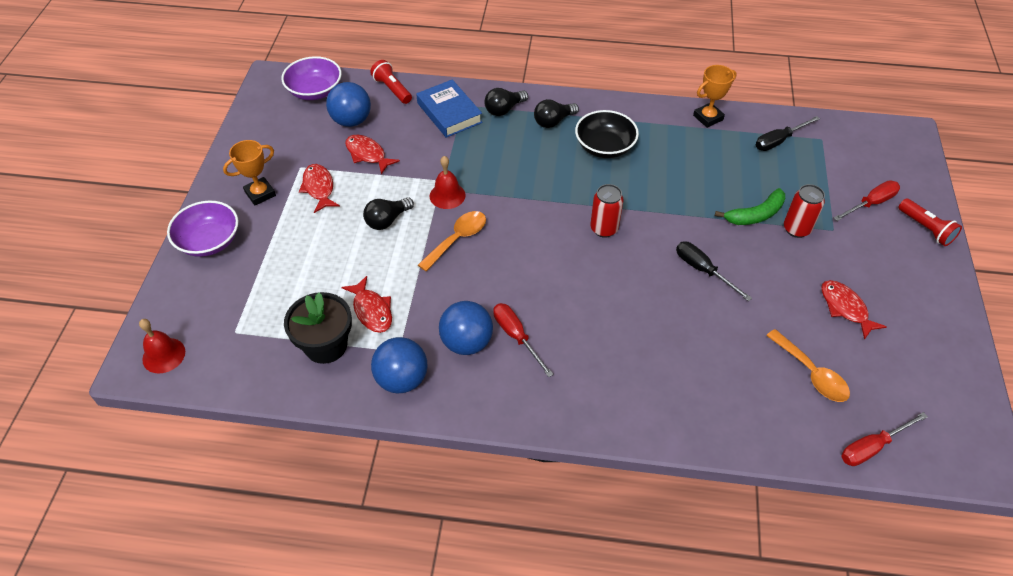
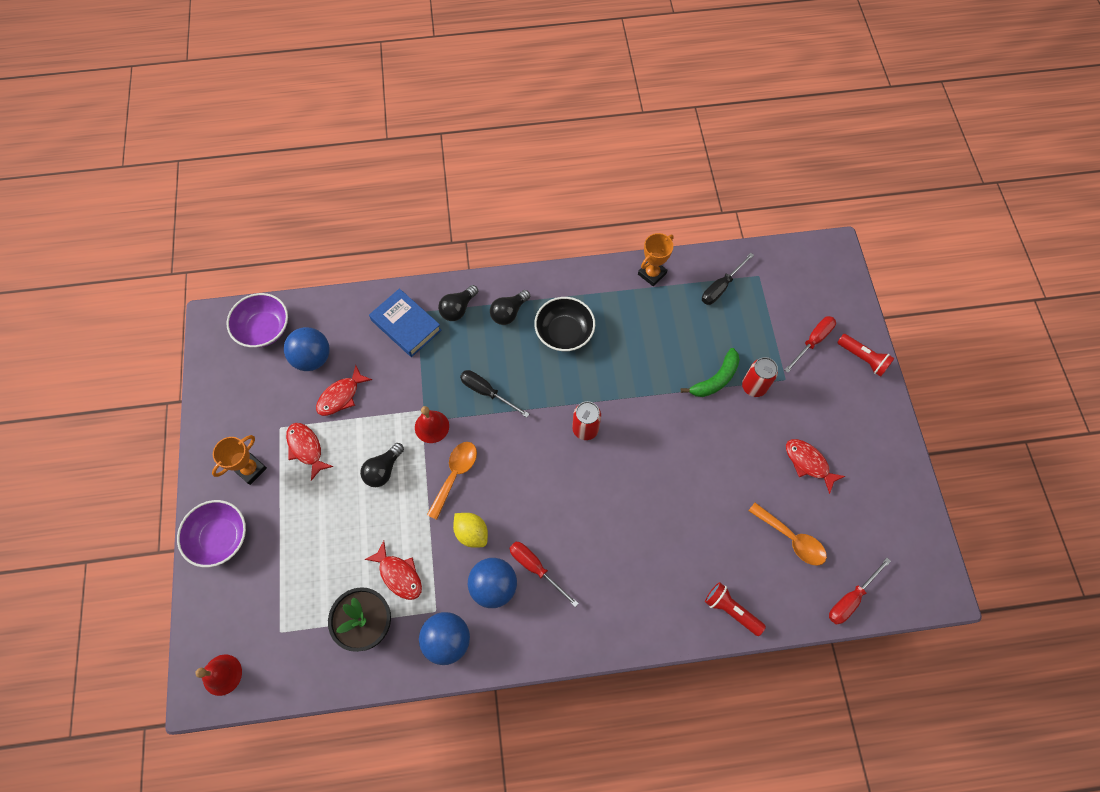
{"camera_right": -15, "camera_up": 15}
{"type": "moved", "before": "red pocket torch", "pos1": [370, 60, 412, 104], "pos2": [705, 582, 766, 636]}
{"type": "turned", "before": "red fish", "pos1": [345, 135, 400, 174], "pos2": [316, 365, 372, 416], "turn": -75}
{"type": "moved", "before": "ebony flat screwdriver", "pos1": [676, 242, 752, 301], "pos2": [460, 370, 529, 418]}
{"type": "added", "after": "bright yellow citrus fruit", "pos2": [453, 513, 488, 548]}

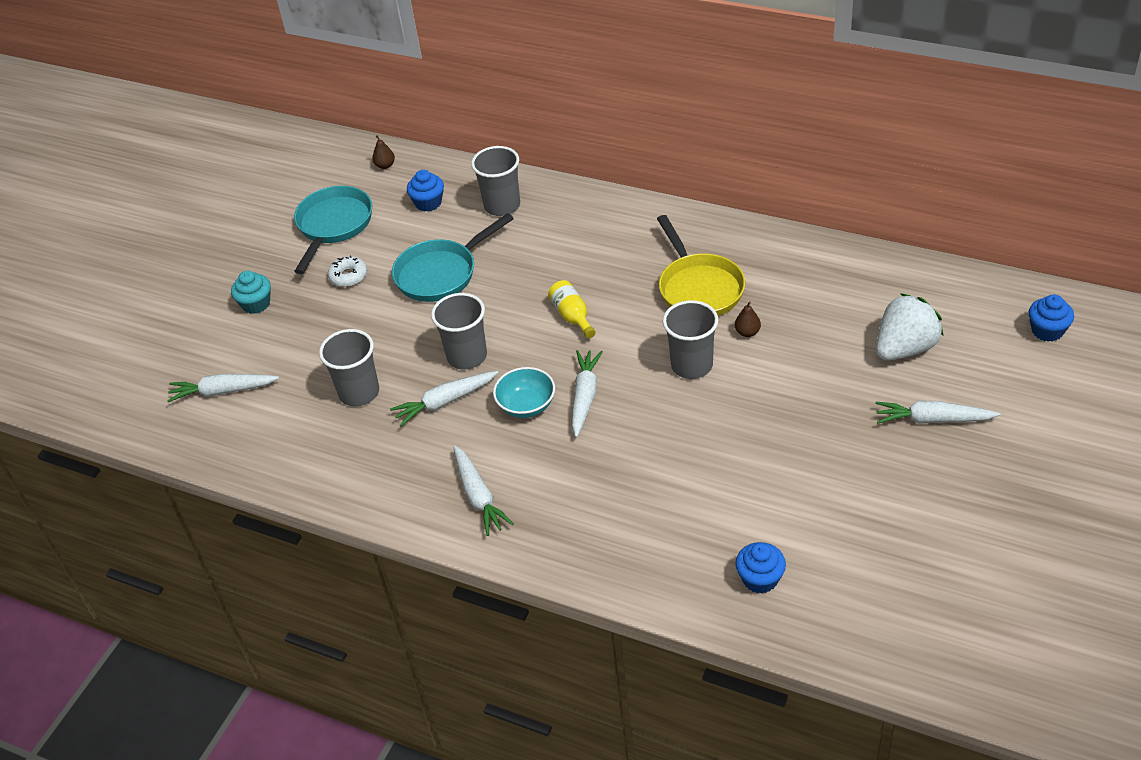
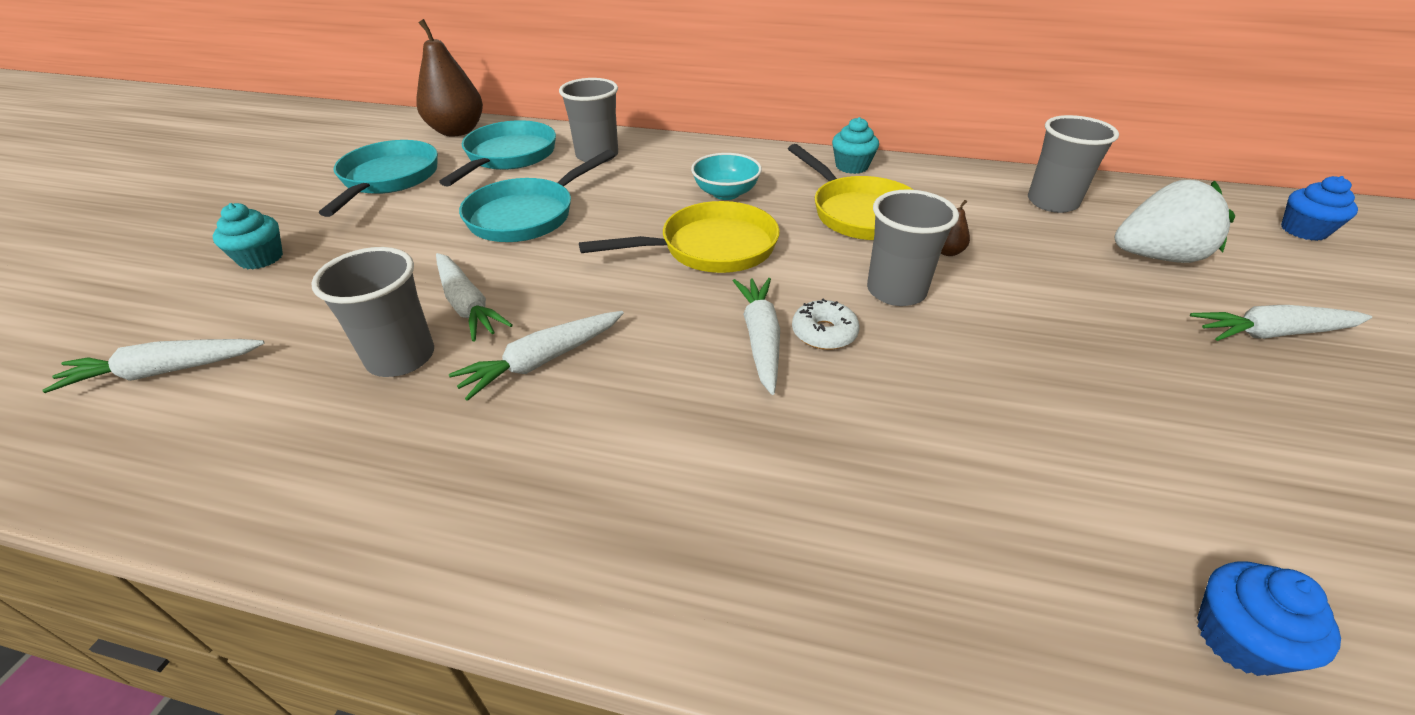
{"camera_right": -15, "camera_up": -5}
{"type": "resized", "before": "russet pear fruit", "pos1": [372, 135, 395, 169], "pos2": [416, 19, 483, 137], "scale": 2.42}
{"type": "replaced", "before": "blue fairy cake", "after": "aqua pan", "pos1": [407, 170, 444, 212], "pos2": [439, 120, 556, 187]}
{"type": "moved", "before": "snow-white glazed donut", "pos1": [328, 255, 367, 287], "pos2": [792, 298, 860, 350]}
{"type": "replaced", "before": "bright yellow bottle", "after": "bright yellow pan", "pos1": [548, 280, 595, 338], "pos2": [579, 201, 780, 273]}
{"type": "moved", "before": "ash-grey tumbler", "pos1": [431, 293, 487, 369], "pos2": [1028, 115, 1119, 213]}
{"type": "turned", "before": "snow-white toy strawberry", "pos1": [876, 293, 944, 361], "pos2": [1115, 180, 1235, 263], "turn": 45}
{"type": "moved", "before": "aqua deep dish", "pos1": [493, 367, 555, 418], "pos2": [691, 153, 762, 200]}
{"type": "moved", "before": "snow-white toy carrot", "pos1": [453, 446, 514, 536], "pos2": [436, 253, 513, 342]}
{"type": "added", "after": "aqua fairy cake", "pos2": [832, 117, 879, 174]}

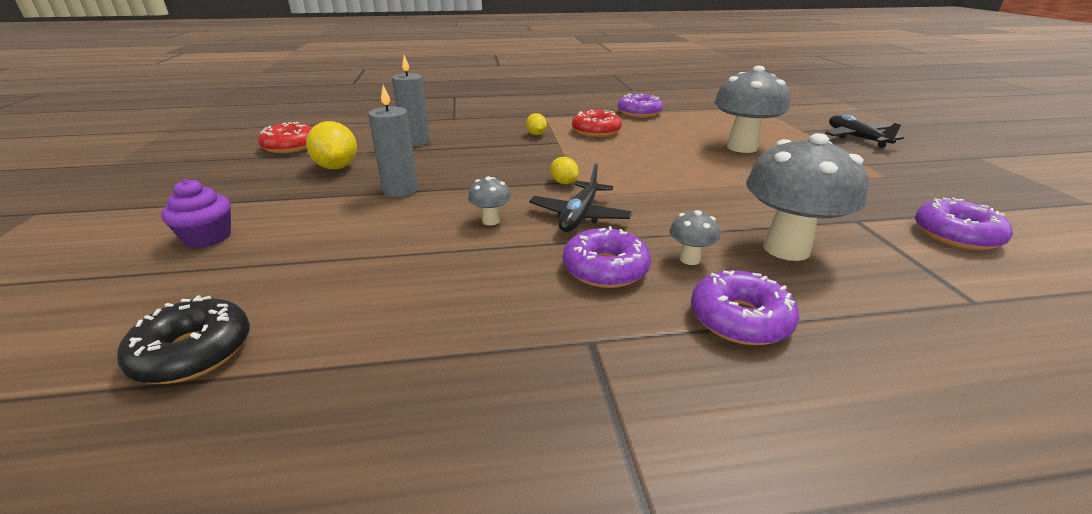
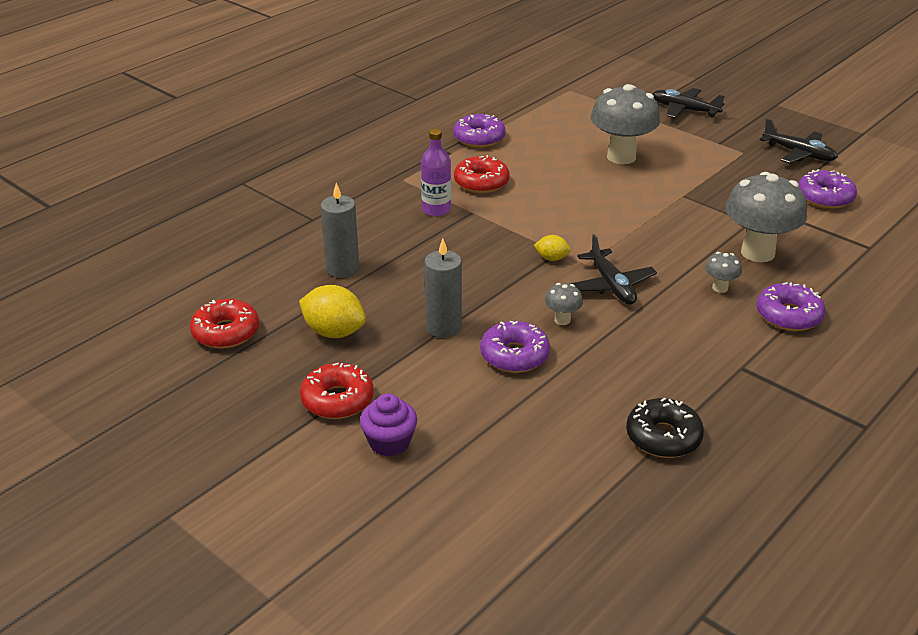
{"camera_right": -40, "camera_up": 5}
{"type": "replaced", "before": "bright yellow citrus fruit", "after": "purple bottle", "pos1": [526, 113, 547, 135], "pos2": [421, 129, 451, 216]}
{"type": "moved", "before": "purple glazed donut", "pos1": [563, 226, 651, 288], "pos2": [480, 320, 550, 373]}
{"type": "moved", "before": "ebony glazed donut", "pos1": [117, 295, 250, 384], "pos2": [626, 397, 704, 458]}
{"type": "added", "after": "ebony plane", "pos2": [760, 118, 838, 164]}
{"type": "added", "after": "red glazed donut", "pos2": [300, 363, 374, 419]}

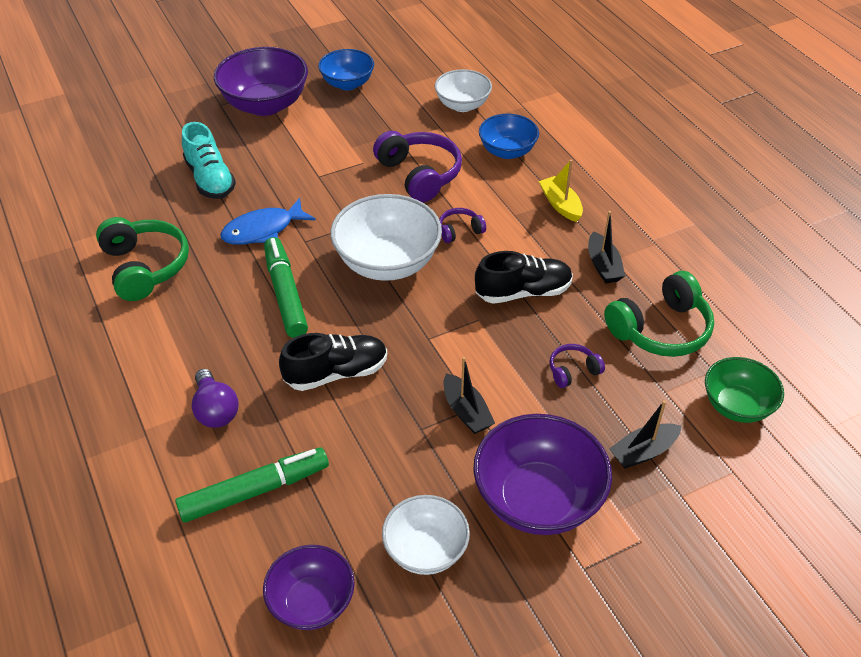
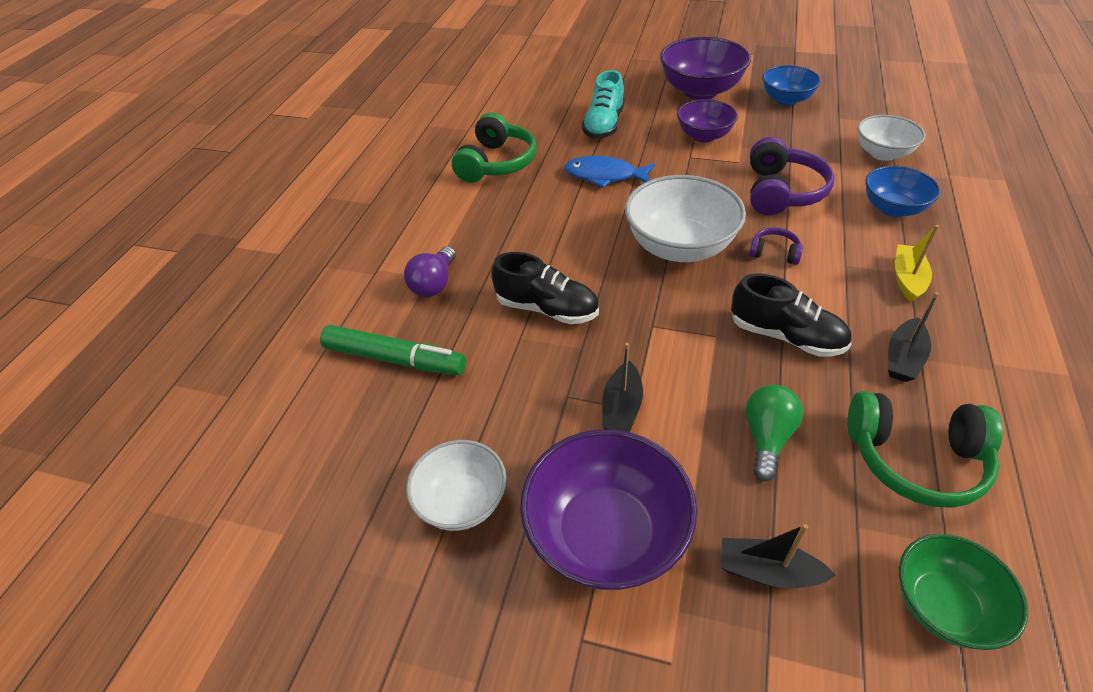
{"camera_right": 45, "camera_up": 0}
{"type": "removed", "before": "leaf-green marker pen", "pos1": [264, 237, 308, 338]}
{"type": "replaced", "before": "purple over-ear headphones", "after": "leaf-green bulb", "pos1": [550, 344, 605, 388], "pos2": [745, 385, 803, 481]}
{"type": "moved", "before": "purple deep dish", "pos1": [263, 545, 355, 630], "pos2": [677, 99, 738, 143]}

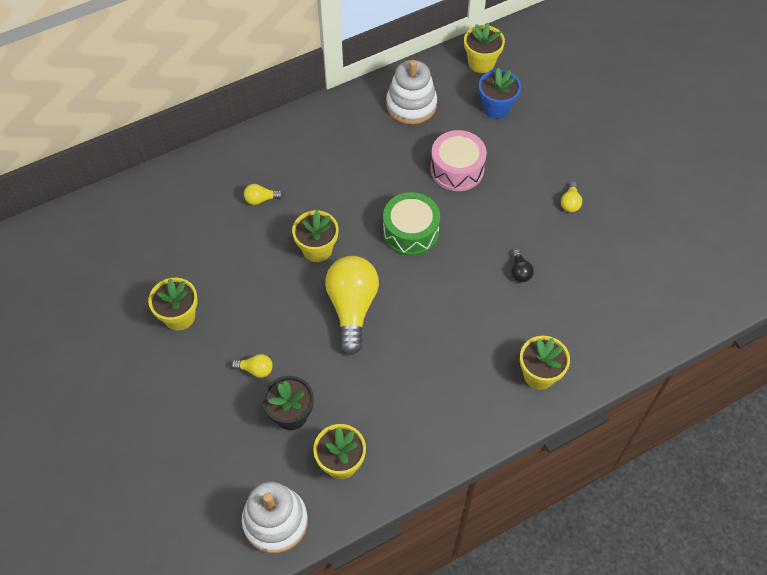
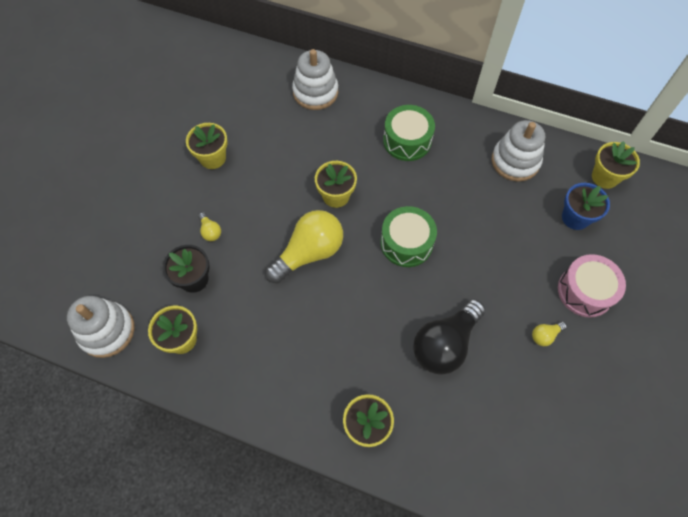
{"camera_right": 50, "camera_up": 5}
{"type": "moved", "before": "rosy drum", "pos1": [431, 130, 487, 191], "pos2": [558, 254, 626, 318]}
{"type": "removed", "before": "bright yellow bulb", "pos1": [244, 184, 283, 205]}
{"type": "resized", "before": "ebony bulb", "pos1": [511, 249, 534, 282], "pos2": [414, 299, 485, 375], "scale": 2.35}
{"type": "added", "after": "snow-white stacking rings", "pos2": [292, 49, 338, 110]}
{"type": "added", "after": "leaf-green drum", "pos2": [383, 105, 435, 161]}

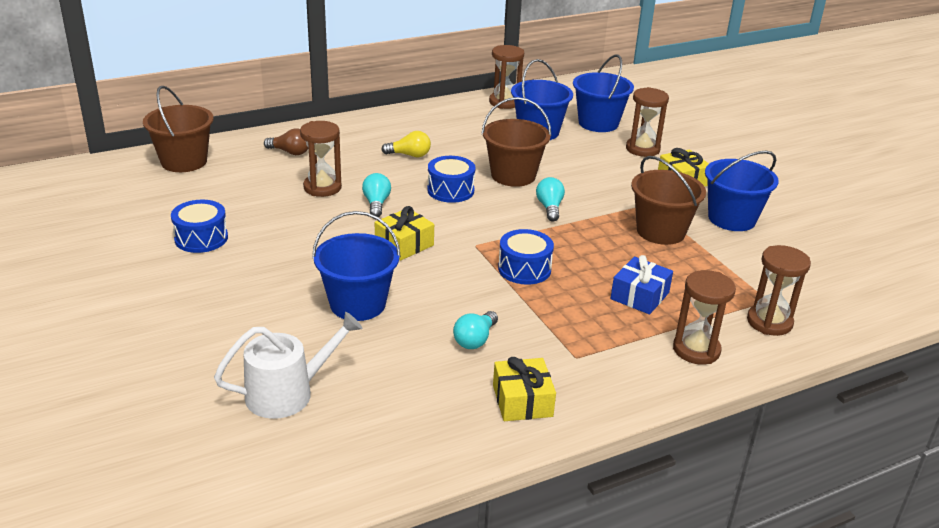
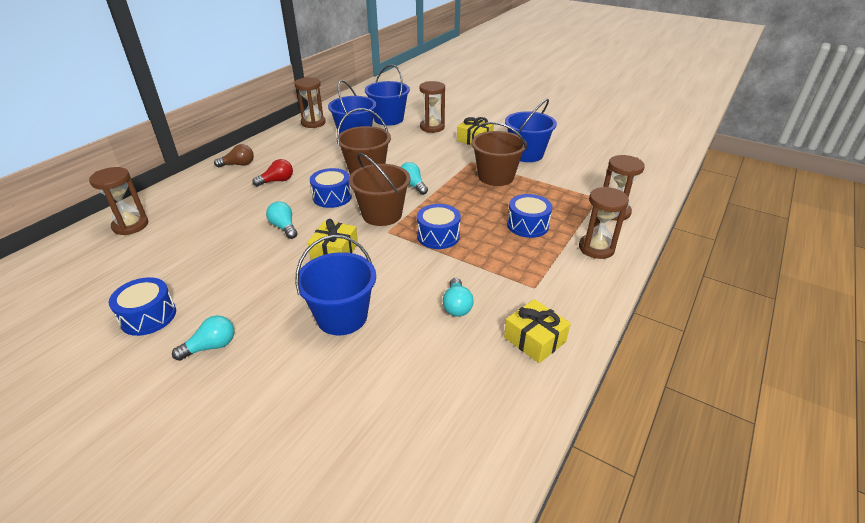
{"camera_right": -30, "camera_up": 5}
{"type": "moved", "before": "russet sand bucket", "pos1": [143, 86, 213, 172], "pos2": [349, 153, 411, 226]}
{"type": "moved", "before": "russet hourglass", "pos1": [300, 121, 342, 197], "pos2": [89, 167, 148, 235]}
{"type": "moved", "before": "russet bulb", "pos1": [264, 129, 308, 155], "pos2": [214, 144, 254, 167]}
{"type": "recoloured", "before": "bright yellow bulb", "after": "red bulb", "pos1": [381, 131, 431, 157], "pos2": [252, 159, 293, 186]}
{"type": "replaced", "before": "blue gift", "after": "blue drum", "pos1": [610, 255, 673, 314], "pos2": [507, 194, 552, 238]}
{"type": "removed", "before": "snow-white sprinkling can", "pos1": [214, 312, 363, 419]}
{"type": "added", "after": "aqua bulb", "pos2": [172, 316, 234, 361]}

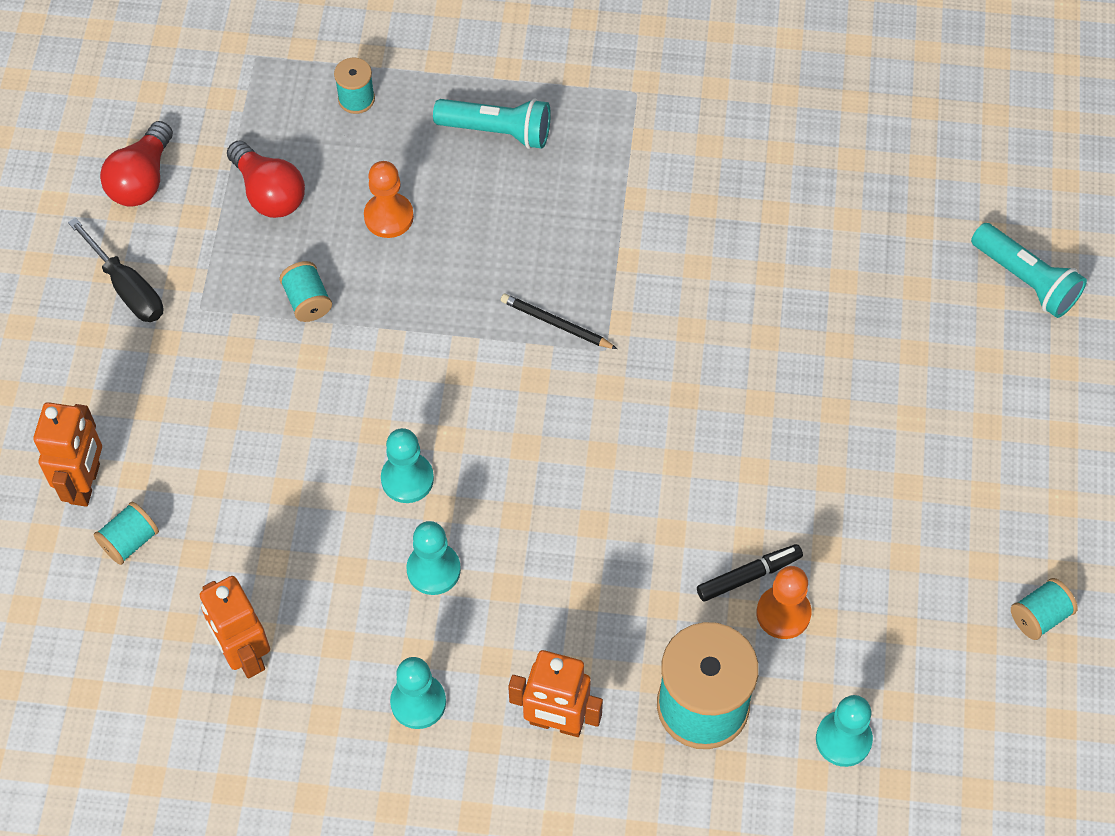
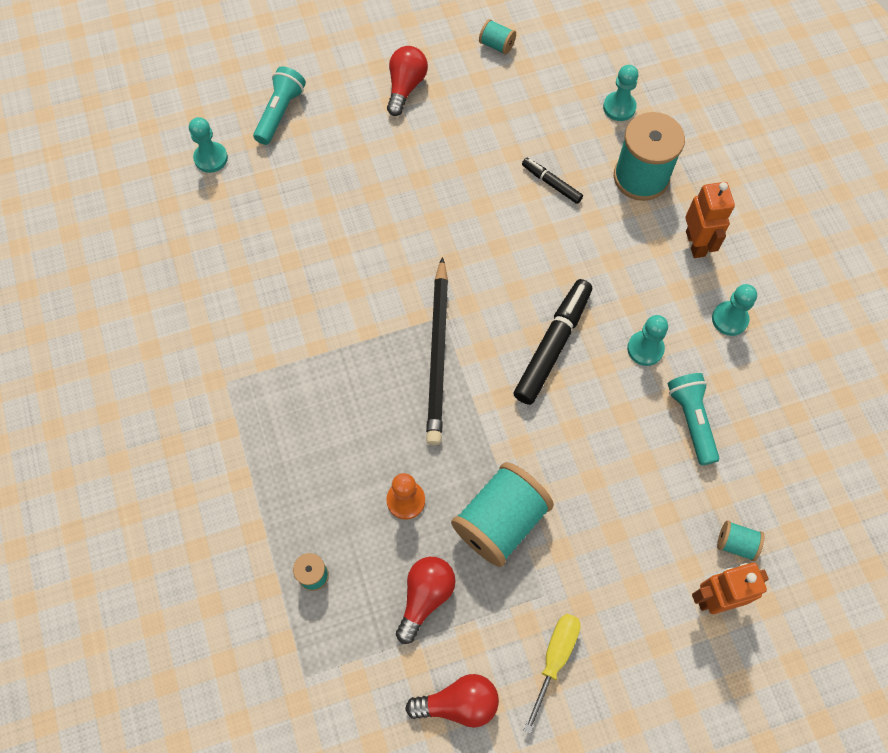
{"camera_right": -115, "camera_up": 5}
{"type": "moved", "before": "aqua pocket torch", "pos1": [433, 99, 551, 149], "pos2": [668, 373, 719, 465]}
{"type": "recoloured", "before": "ebony flat screwdriver", "after": "bright yellow flat screwdriver", "pos1": [68, 217, 163, 322], "pos2": [524, 614, 581, 734]}
{"type": "resized", "before": "aqua spool", "pos1": [279, 261, 332, 322], "pos2": [451, 462, 554, 567], "scale": 2.17}
{"type": "resized", "before": "ebony lead pencil", "pos1": [501, 294, 617, 349], "pos2": [426, 257, 448, 445], "scale": 2.18}
{"type": "moved", "before": "aqua chess pawn", "pos1": [381, 428, 434, 503], "pos2": [189, 117, 228, 173]}
{"type": "removed", "before": "orange-coloured chess pawn", "pos1": [756, 566, 811, 639]}
{"type": "removed", "before": "orange-coloured robot figure", "pos1": [200, 576, 270, 678]}
{"type": "added", "after": "red bulb", "pos2": [387, 46, 428, 116]}
{"type": "added", "after": "ebony marker pen", "pos2": [514, 279, 592, 405]}

